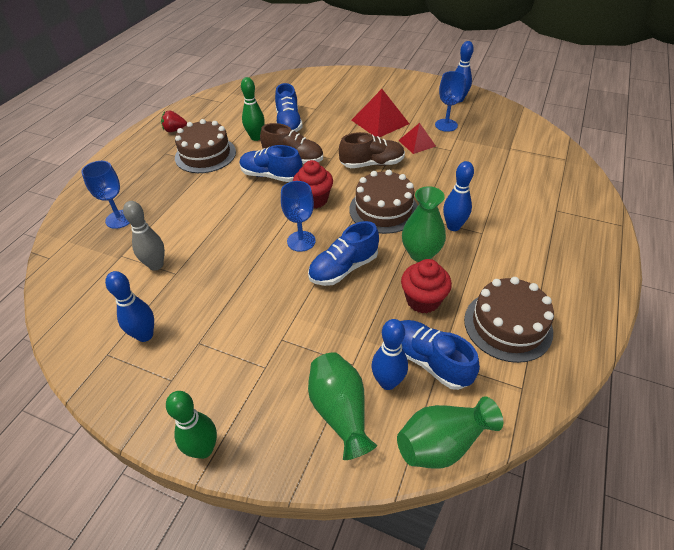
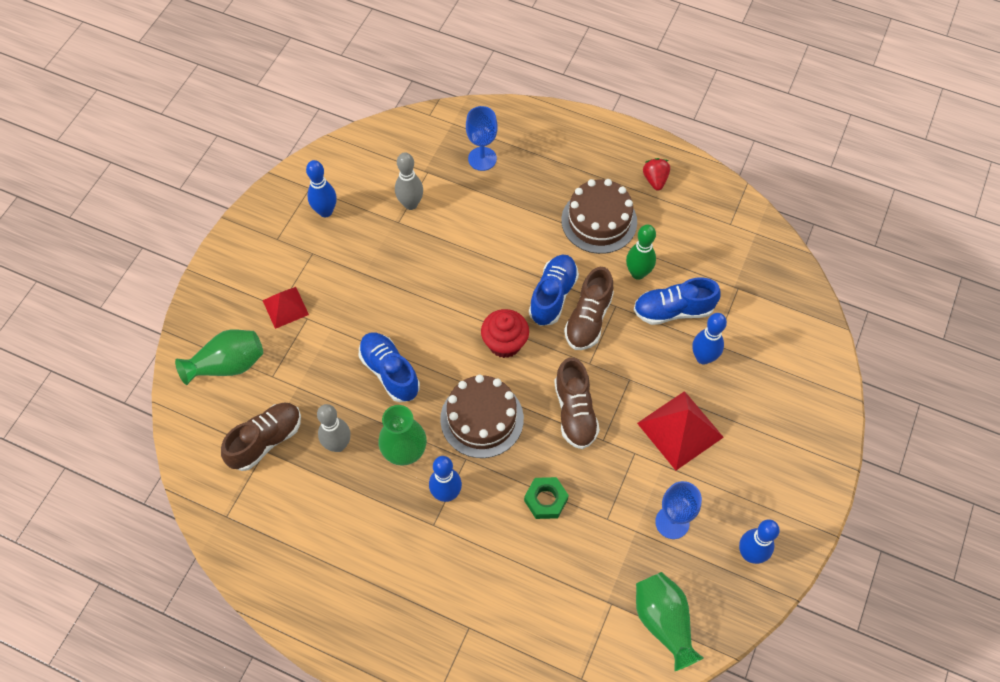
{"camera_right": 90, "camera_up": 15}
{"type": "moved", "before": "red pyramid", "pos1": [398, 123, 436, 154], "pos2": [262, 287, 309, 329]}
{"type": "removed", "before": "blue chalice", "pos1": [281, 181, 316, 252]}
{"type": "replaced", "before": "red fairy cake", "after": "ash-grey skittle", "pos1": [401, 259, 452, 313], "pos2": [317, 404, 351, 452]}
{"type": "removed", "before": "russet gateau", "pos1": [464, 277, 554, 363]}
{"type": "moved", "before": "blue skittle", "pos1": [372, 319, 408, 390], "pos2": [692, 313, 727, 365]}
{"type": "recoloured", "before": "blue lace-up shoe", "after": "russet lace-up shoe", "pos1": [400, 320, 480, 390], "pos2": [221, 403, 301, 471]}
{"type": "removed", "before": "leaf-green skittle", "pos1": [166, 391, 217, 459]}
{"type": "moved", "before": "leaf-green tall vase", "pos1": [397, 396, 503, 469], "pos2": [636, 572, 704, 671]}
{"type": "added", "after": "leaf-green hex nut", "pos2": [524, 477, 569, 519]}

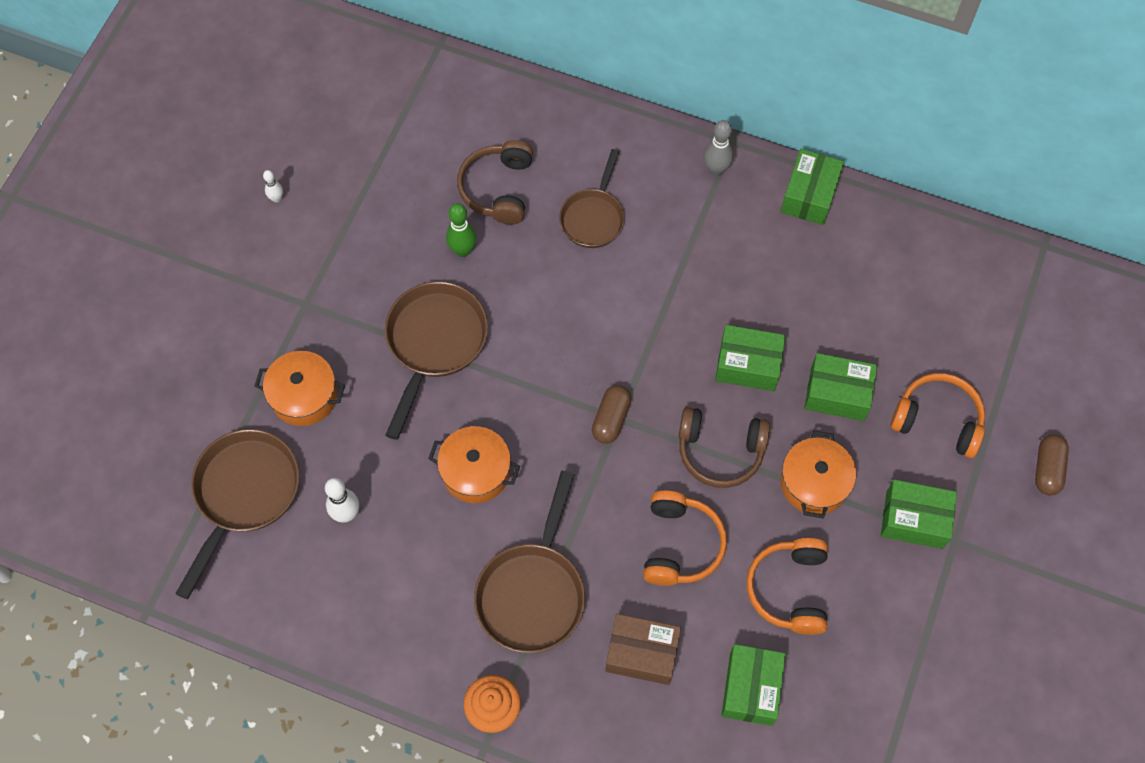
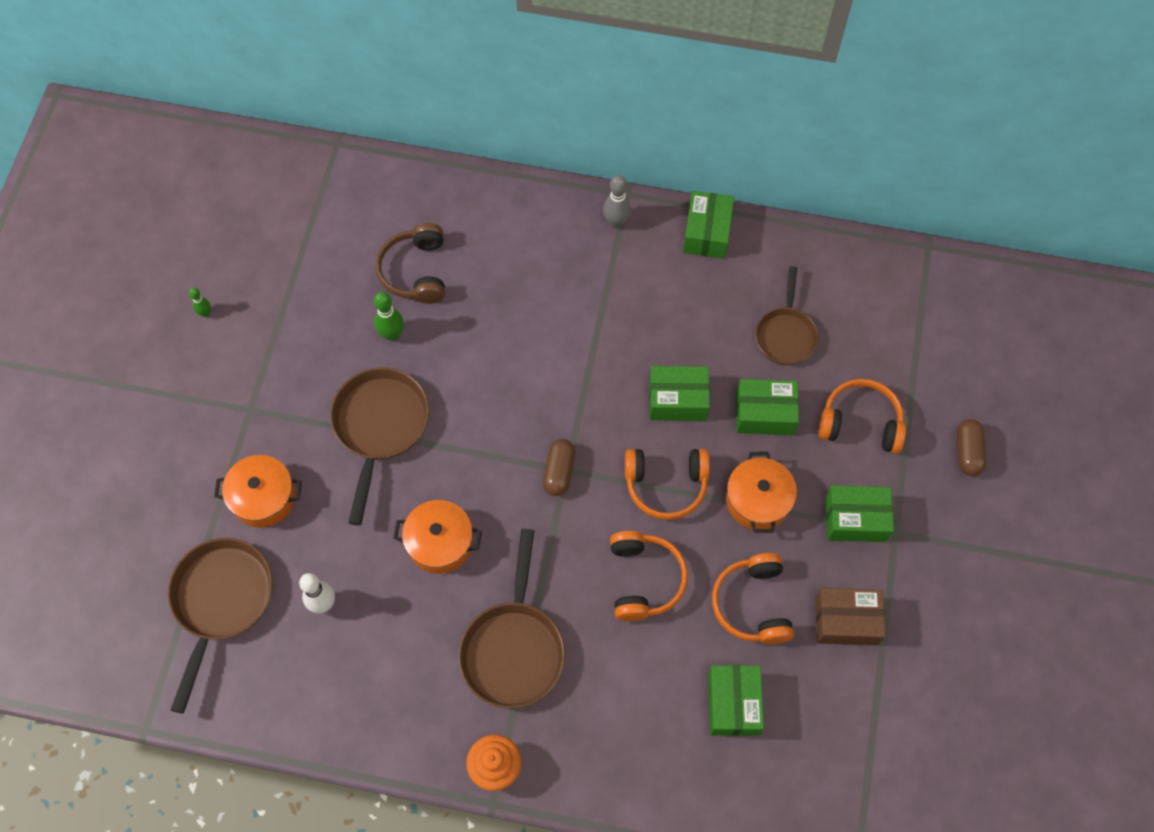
{"camera_right": -10, "camera_up": 0}
{"type": "moved", "before": "russet pan", "pos1": [559, 149, 625, 248], "pos2": [756, 266, 819, 365]}
{"type": "recoloured", "before": "snow-white skittle", "after": "leaf-green skittle", "pos1": [263, 170, 283, 203], "pos2": [189, 288, 211, 317]}
{"type": "recoloured", "before": "russet over-ear headphones", "after": "orange-coloured over-ear headphones", "pos1": [679, 407, 770, 488], "pos2": [625, 449, 710, 520]}
{"type": "moved", "before": "russet box", "pos1": [605, 614, 681, 685], "pos2": [815, 588, 886, 645]}

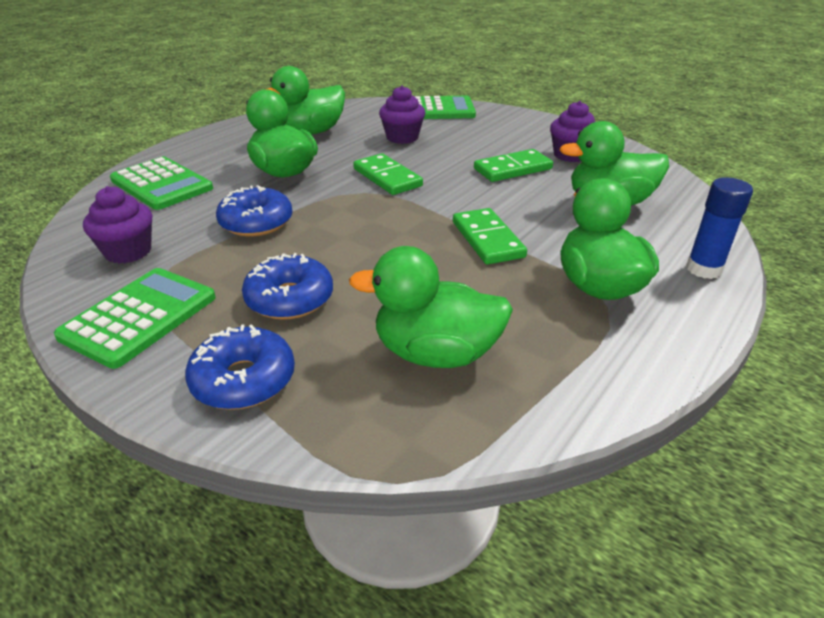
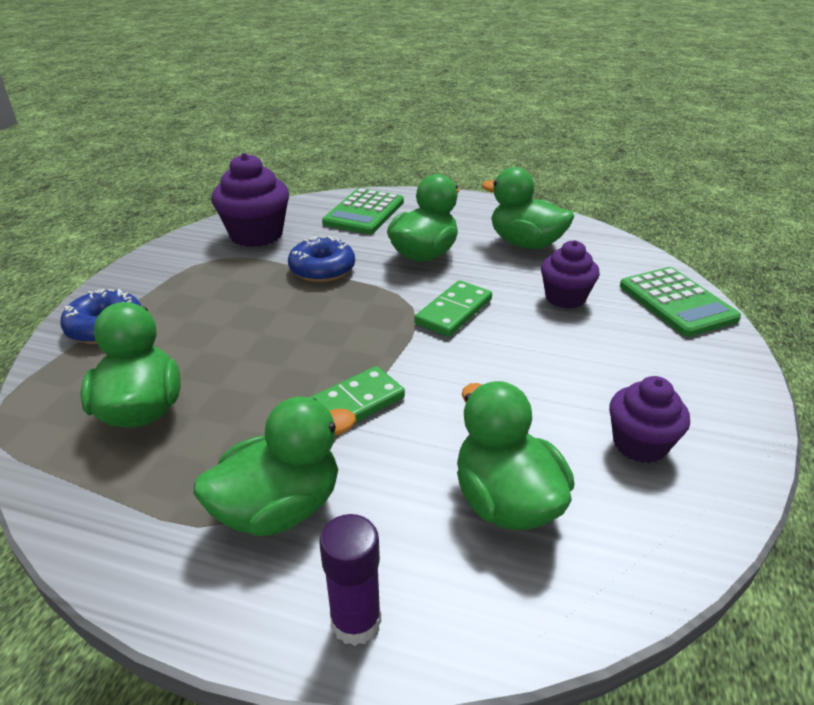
{"camera_right": 70, "camera_up": 0}
{"type": "removed", "before": "leaf-green domino piece", "pos1": [474, 149, 553, 182]}
{"type": "recoloured", "before": "blue glue", "after": "purple glue", "pos1": [686, 177, 753, 279], "pos2": [319, 514, 381, 646]}
{"type": "resized", "before": "purple fairy cake", "pos1": [83, 186, 152, 264], "pos2": [212, 153, 289, 247], "scale": 1.53}
{"type": "removed", "before": "blue glazed donut", "pos1": [242, 253, 333, 320]}
{"type": "removed", "before": "leaf-green calculator", "pos1": [54, 268, 216, 369]}

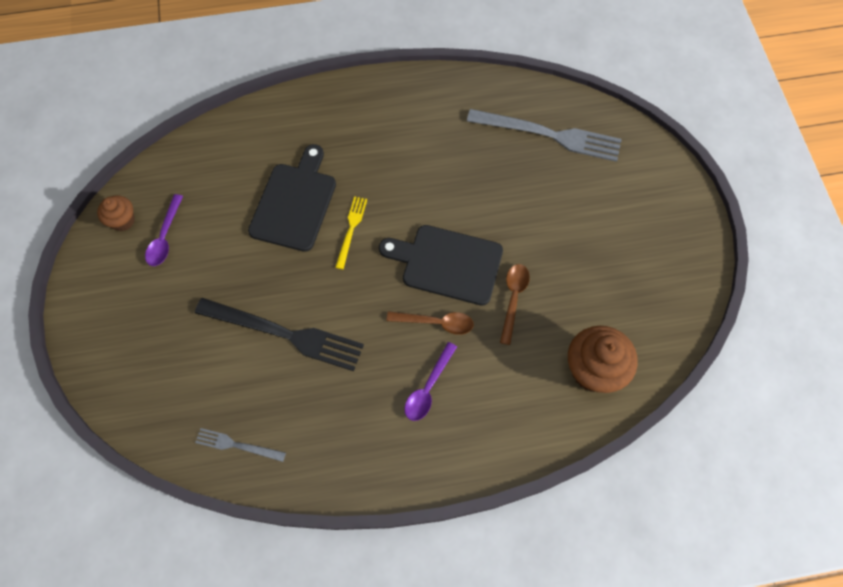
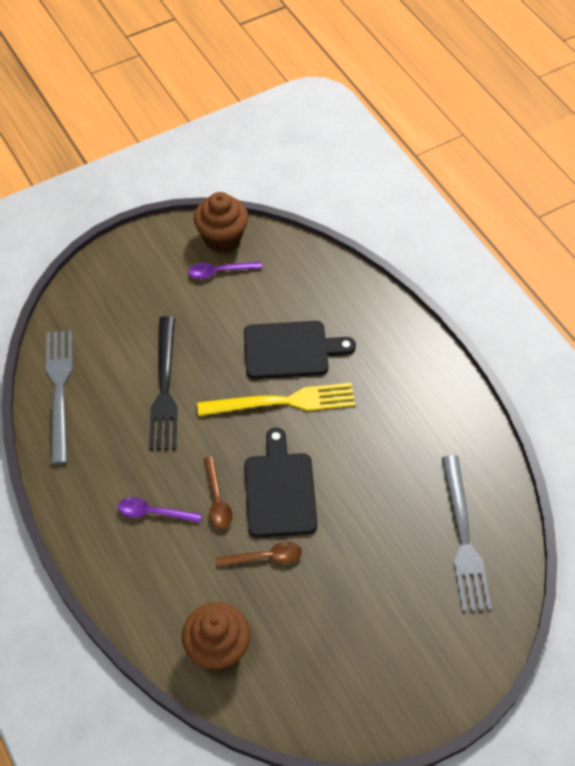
{"camera_right": 70, "camera_up": -10}
{"type": "resized", "before": "russet fairy cake", "pos1": [97, 195, 135, 231], "pos2": [194, 192, 248, 253], "scale": 1.79}
{"type": "resized", "before": "bright yellow fork", "pos1": [335, 196, 367, 269], "pos2": [197, 383, 355, 416], "scale": 2.01}
{"type": "resized", "before": "ash-grey fork", "pos1": [195, 428, 286, 462], "pos2": [46, 330, 73, 465], "scale": 2.01}

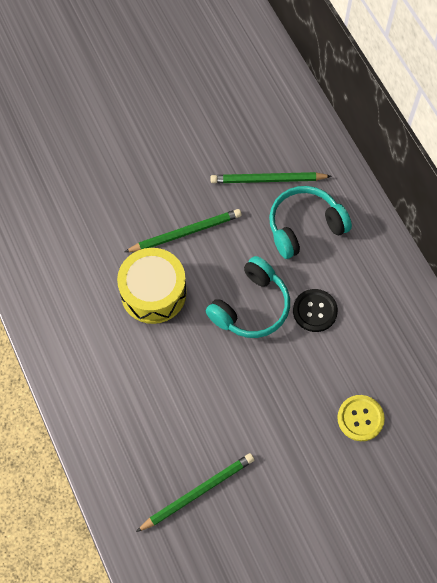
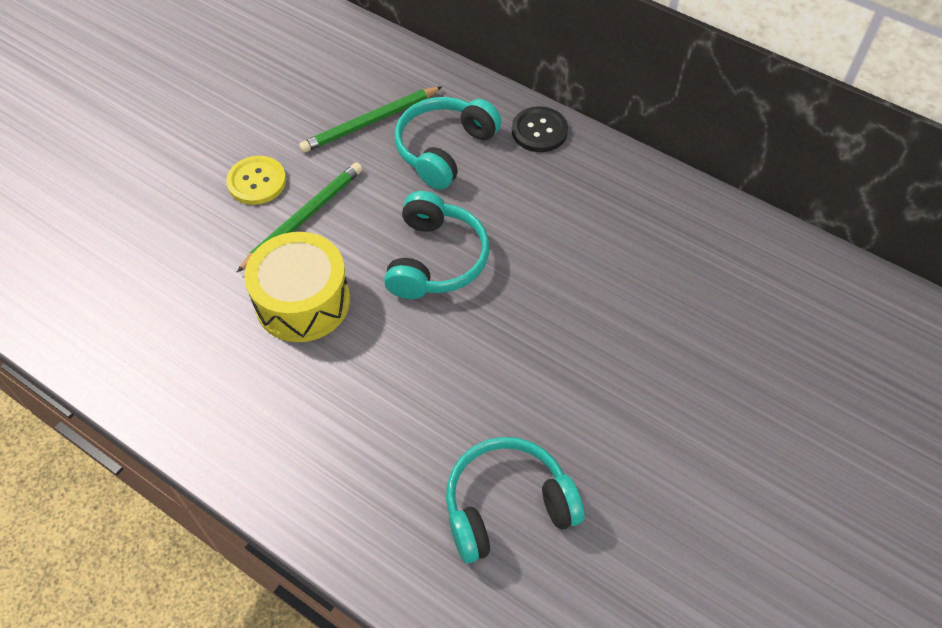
{"camera_right": -30, "camera_up": -10}
{"type": "moved", "before": "ebony sewing button", "pos1": [293, 289, 338, 332], "pos2": [512, 106, 568, 152]}
{"type": "moved", "before": "bright yellow sewing button", "pos1": [337, 395, 385, 441], "pos2": [226, 156, 286, 205]}
{"type": "replaced", "before": "leaf-green lead pencil", "after": "aqua over-ear headphones", "pos1": [136, 453, 254, 532], "pos2": [446, 437, 584, 563]}

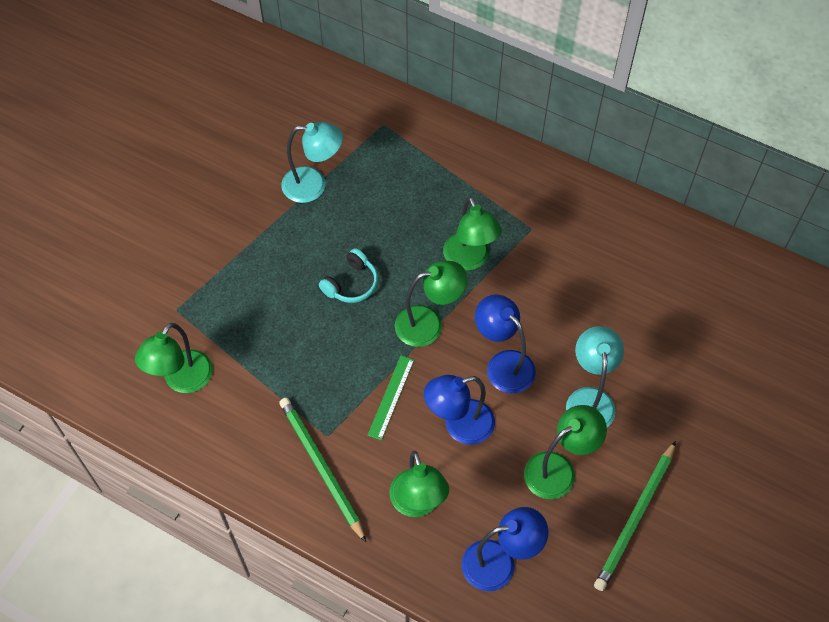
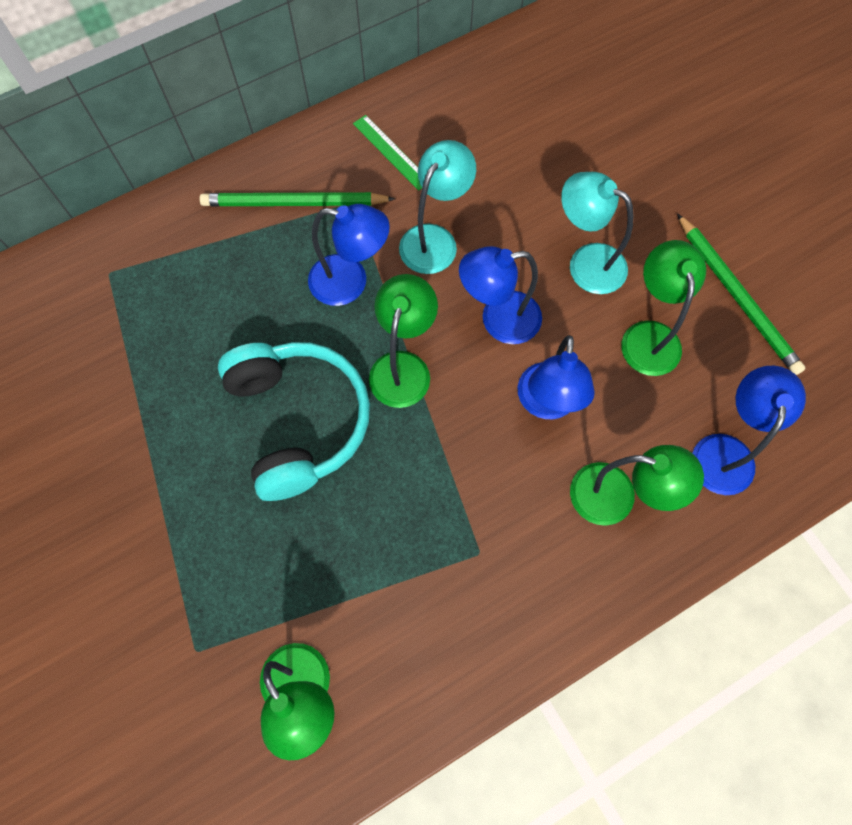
{"camera_right": -60, "camera_up": 10}
{"type": "moved", "before": "aqua desk lamp", "pos1": [281, 122, 343, 203], "pos2": [399, 140, 476, 274]}
{"type": "recoloured", "before": "leaf-green desk lamp", "after": "blue desk lamp", "pos1": [443, 197, 502, 271], "pos2": [308, 204, 390, 306]}
{"type": "resized", "before": "aqua over-ear headphones", "pos1": [319, 248, 378, 303], "pos2": [218, 342, 370, 501], "scale": 2.03}
{"type": "moved", "before": "leaf-green measuring stick", "pos1": [368, 356, 414, 440], "pos2": [353, 115, 422, 191]}
{"type": "moved", "before": "leaf-green lead pencil", "pos1": [279, 398, 366, 542], "pos2": [199, 192, 395, 206]}

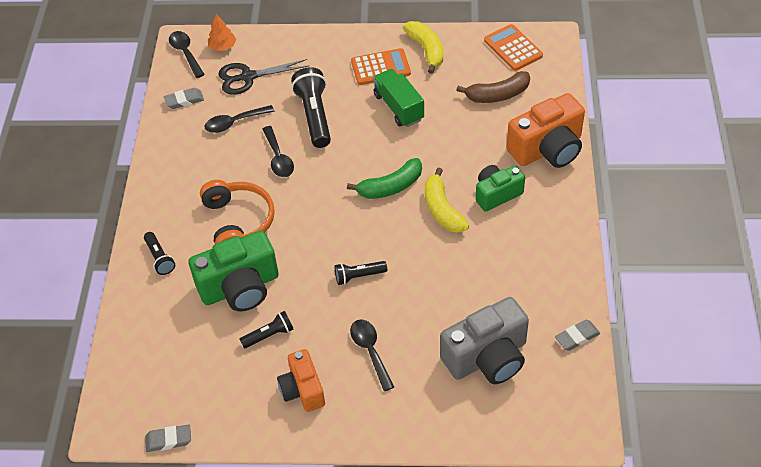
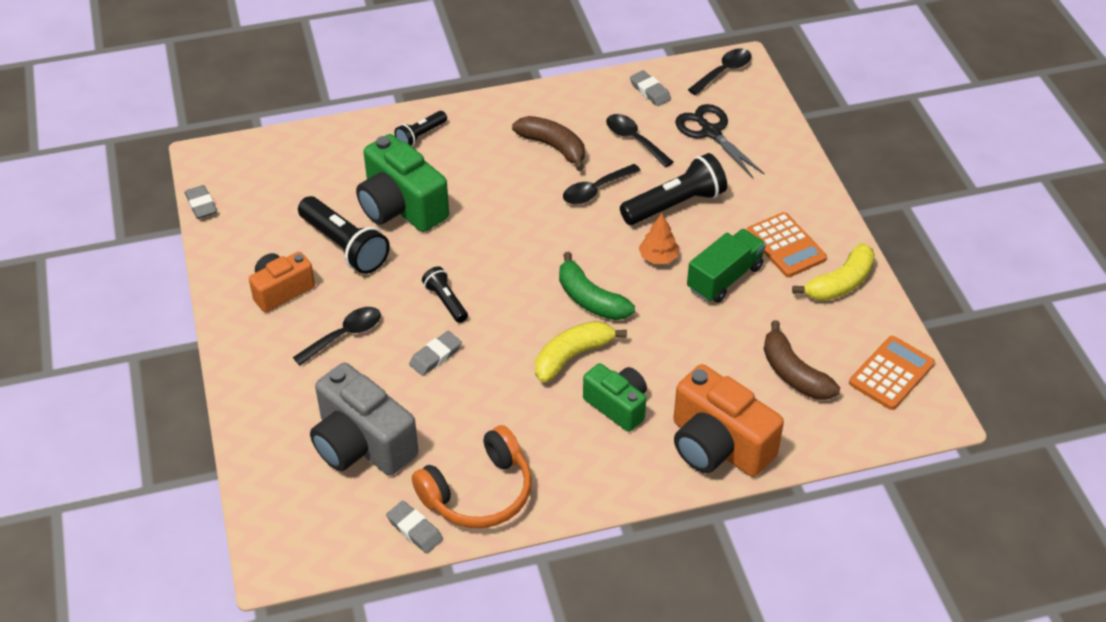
{"camera_right": 70, "camera_up": -5}
{"type": "moved", "before": "orange-coloured fir tree", "pos1": [208, 14, 236, 51], "pos2": [639, 214, 679, 264]}
{"type": "moved", "before": "orange-coloured over-ear headphones", "pos1": [200, 180, 275, 244], "pos2": [412, 425, 532, 528]}
{"type": "resized", "before": "ebony pocket torch", "pos1": [240, 311, 294, 348], "pos2": [298, 196, 390, 274], "scale": 1.81}
{"type": "added", "after": "russet toy banana", "pos2": [512, 116, 585, 171]}
{"type": "added", "after": "ash-grey pencil eraser", "pos2": [409, 331, 462, 376]}

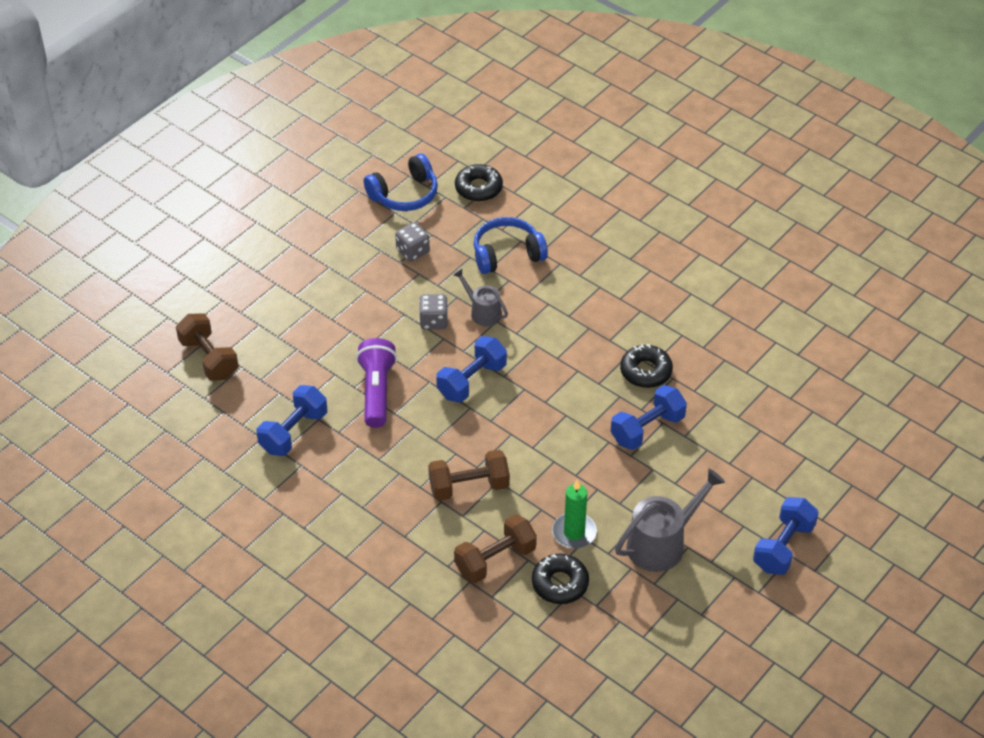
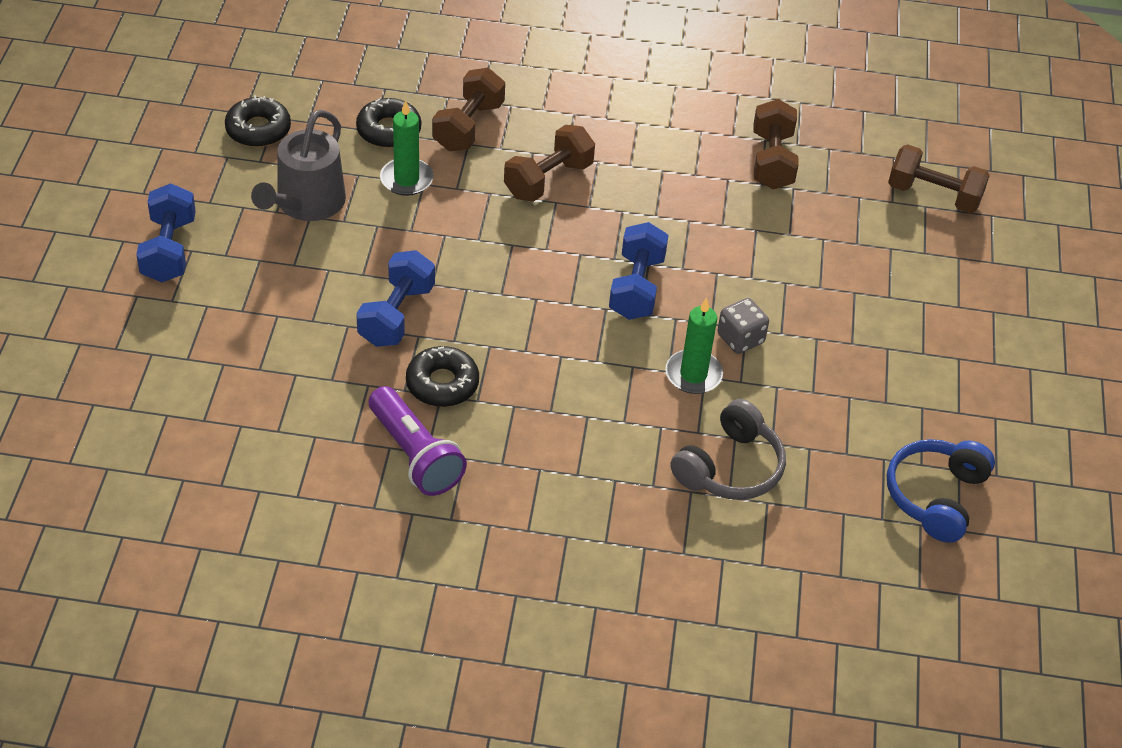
{"camera_right": 145, "camera_up": 0}
{"type": "moved", "before": "ebony glazed donut", "pos1": [455, 164, 503, 202], "pos2": [225, 95, 291, 147]}
{"type": "recoloured", "before": "blue over-ear headphones", "after": "ash-grey over-ear headphones", "pos1": [474, 217, 548, 274], "pos2": [670, 399, 786, 500]}
{"type": "removed", "before": "ash-grey die", "pos1": [395, 222, 430, 262]}
{"type": "replaced", "before": "ash-grey sprinkling can", "after": "leaf-green pillar candle", "pos1": [453, 269, 508, 326], "pos2": [665, 298, 723, 394]}
{"type": "moved", "before": "purple pocket torch", "pos1": [356, 338, 397, 428], "pos2": [369, 386, 467, 496]}
{"type": "recoloured", "before": "blue dumbbell", "after": "russet dumbbell", "pos1": [257, 385, 327, 456], "pos2": [753, 99, 799, 190]}

